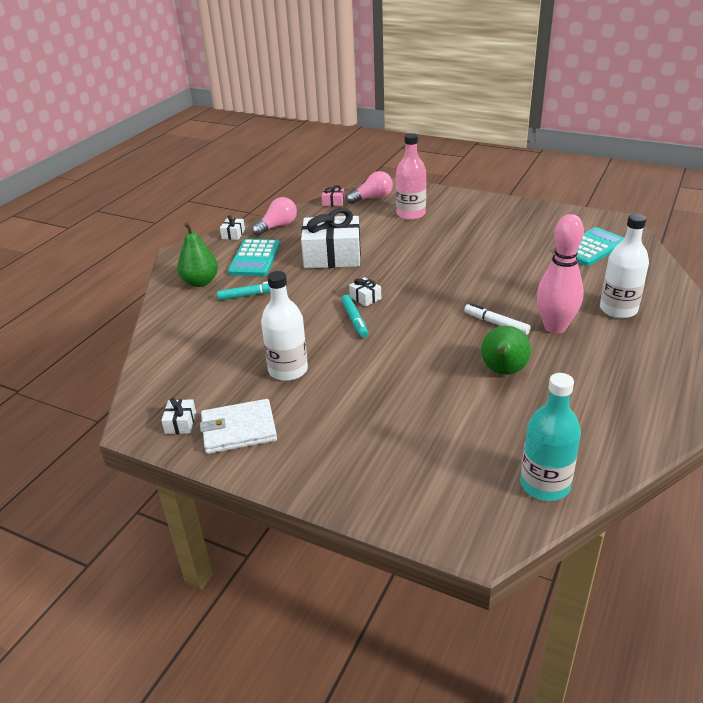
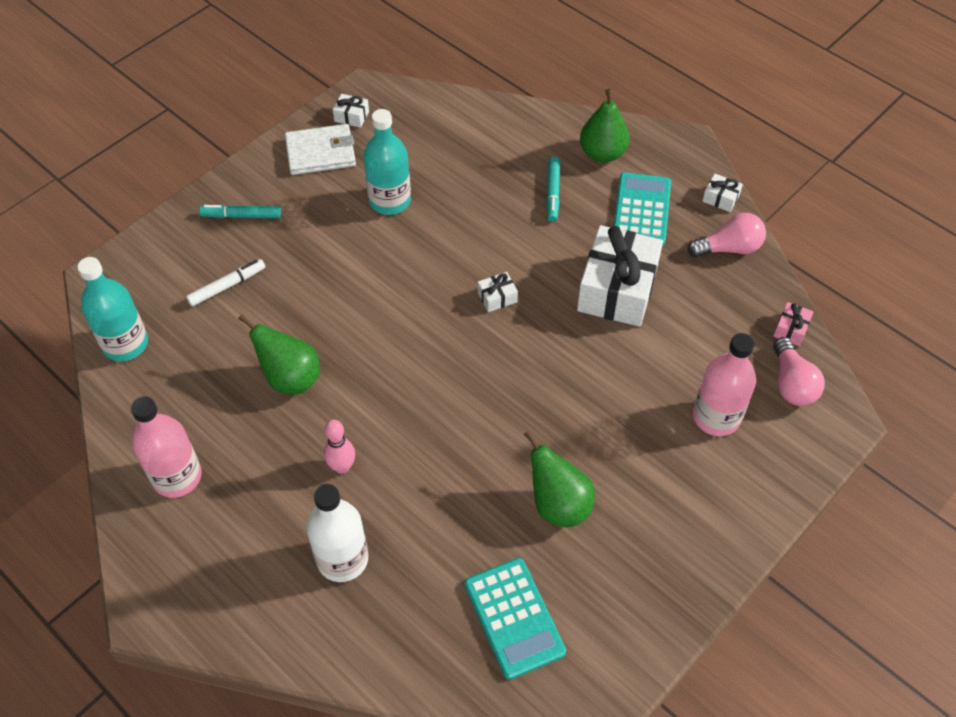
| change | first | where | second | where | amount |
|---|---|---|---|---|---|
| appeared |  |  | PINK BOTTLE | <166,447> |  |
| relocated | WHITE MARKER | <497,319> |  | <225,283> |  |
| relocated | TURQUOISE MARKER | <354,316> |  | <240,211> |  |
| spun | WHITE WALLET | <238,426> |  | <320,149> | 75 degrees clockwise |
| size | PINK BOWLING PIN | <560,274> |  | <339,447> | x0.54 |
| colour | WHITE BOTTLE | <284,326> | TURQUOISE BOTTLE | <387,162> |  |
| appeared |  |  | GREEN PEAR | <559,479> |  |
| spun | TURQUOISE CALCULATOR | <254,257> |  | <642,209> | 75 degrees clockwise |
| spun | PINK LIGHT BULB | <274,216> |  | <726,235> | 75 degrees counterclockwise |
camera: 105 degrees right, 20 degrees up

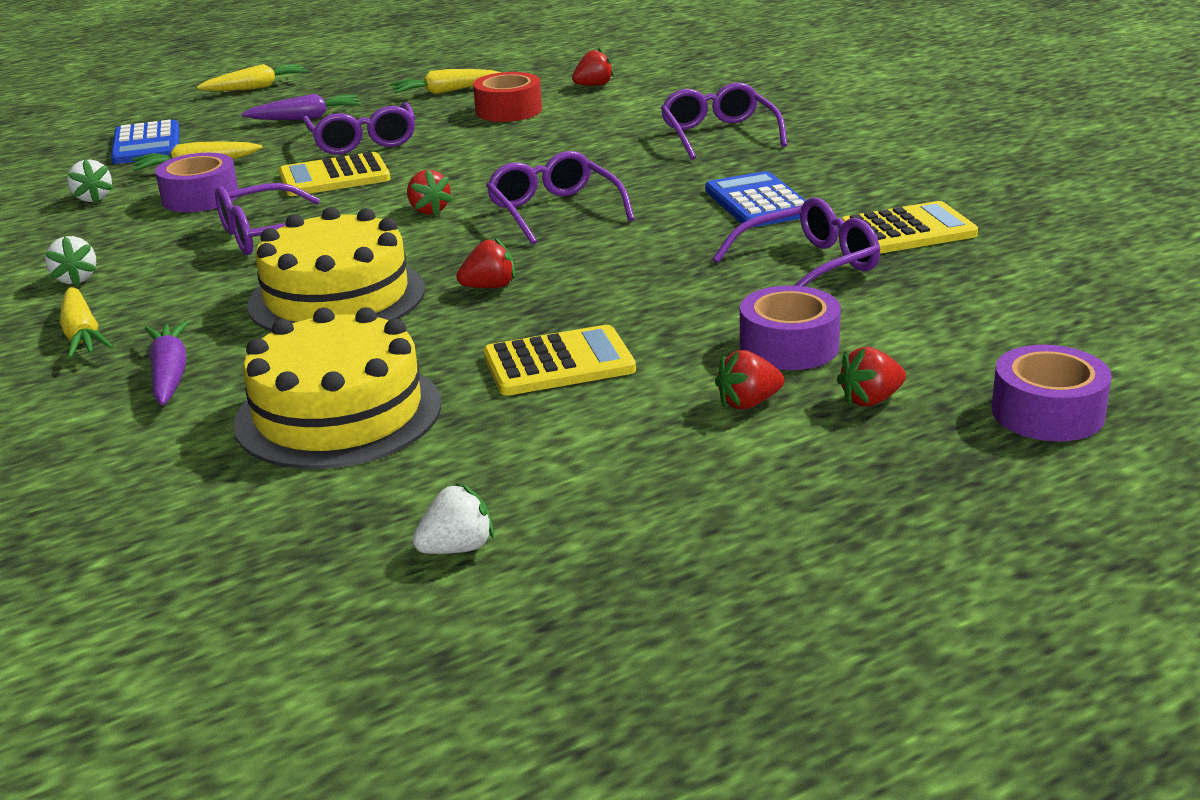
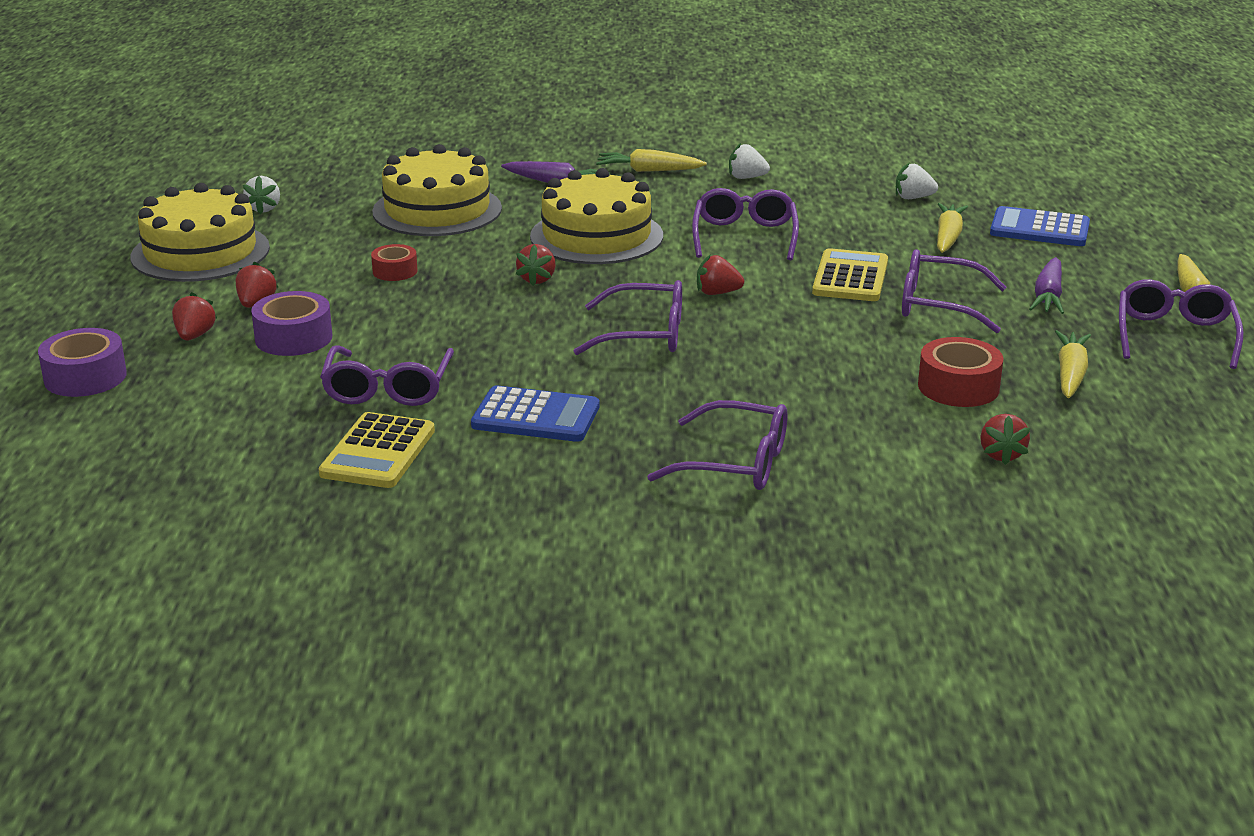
| change | first | where | second | where | amount |
|---|---|---|---|---|---|
| appeared |  |  | YELLOW CAKE | <200,232> |  |
| exchanged | YELLOW CALCULATOR | <559,360> | RED TAPE | <394,262> |  |
| appeared |  |  | PURPLE GLASSES | <1181,324> |  |
| missing | PURPLE TAPE | <196,182> |  |  |  |
camera: 120 degrees right, 0 degrees up

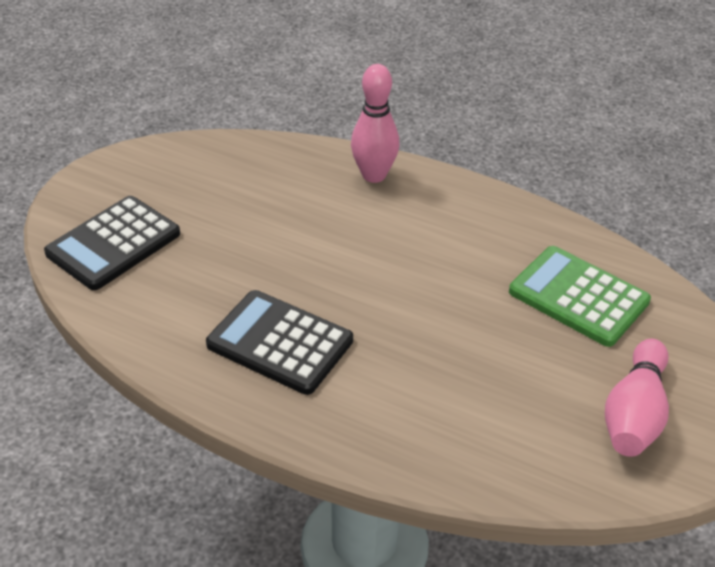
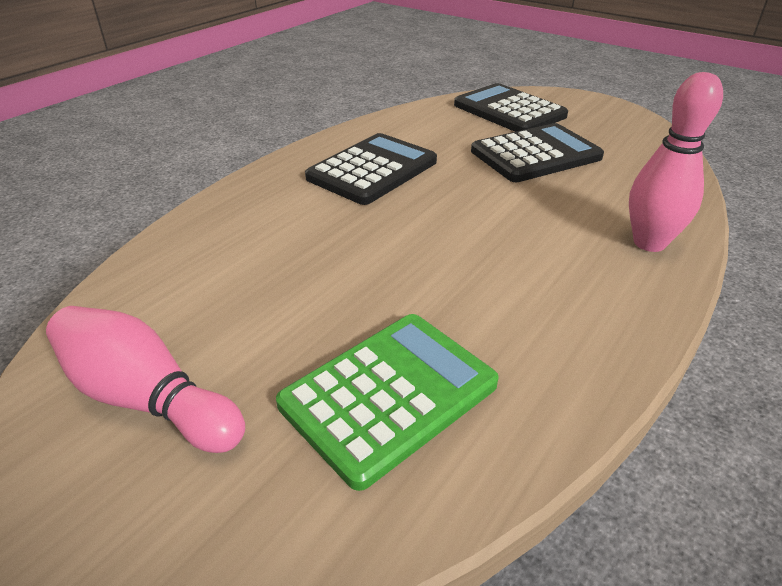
| change | first | where | second | where | amount |
|---|---|---|---|---|---|
| appeared |  |  | BLACK CALCULATOR | <537,152> |  |
camera: 100 degrees right, 5 degrees down

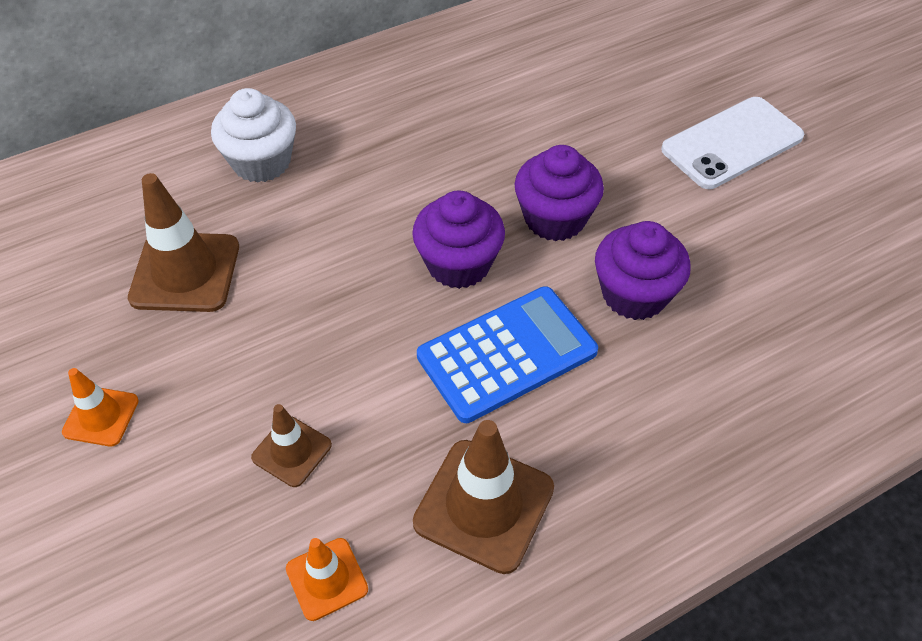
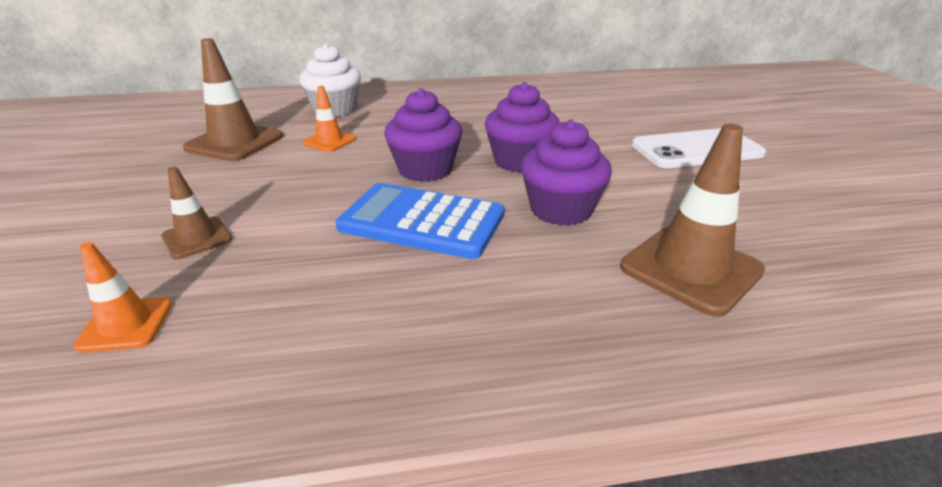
| change | first | where | second | where | amount |
|---|---|---|---|---|---|
| relocated | ORANGE TRAFFIC CONE | <100,407> |  | <329,119> |  |
| spun | BLUE CALCULATOR | <507,354> |  | <419,221> | 150 degrees counterclockwise |
| relocated | BROWN TRAFFIC CONE | <483,497> |  | <692,220> |  |
camera: 20 degrees right, 20 degrees down

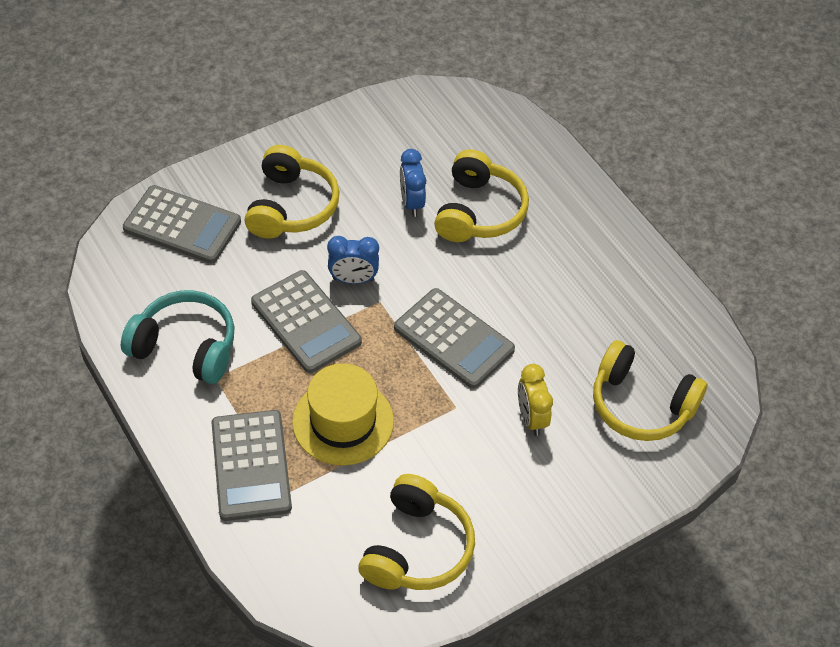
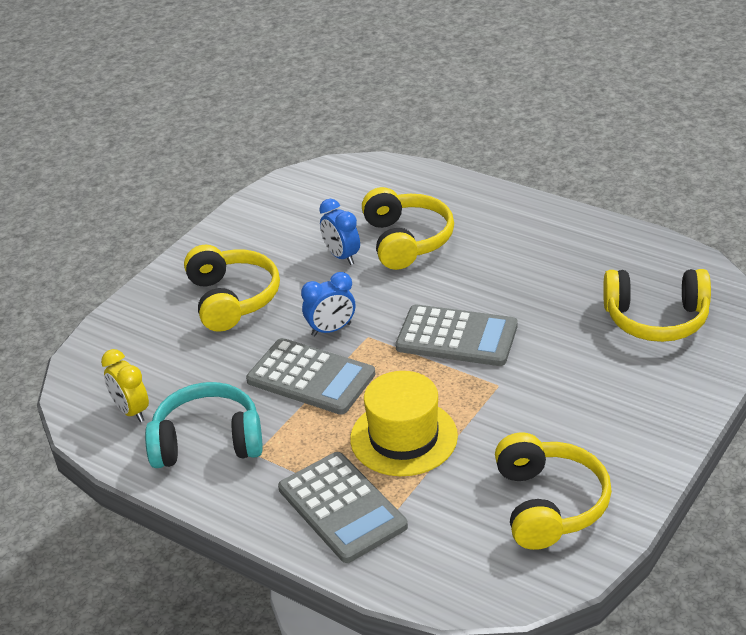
| change | first | where | second | where | amount |
|---|---|---|---|---|---|
| relocated | YELLOW CLOCK | <535,400> |  | <125,385> |  |
| missing | GREY CALCULATOR | <182,224> |  |  |  |
camera: 20 degrees left, 15 degrees down

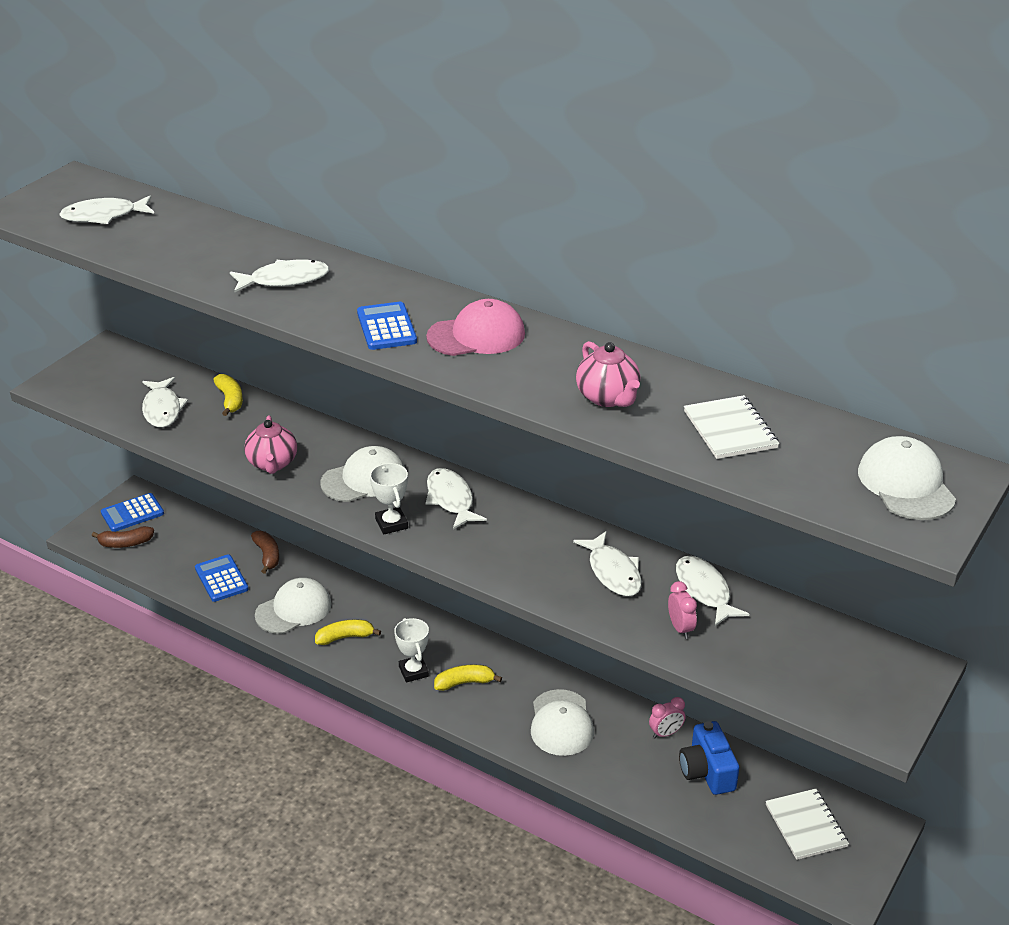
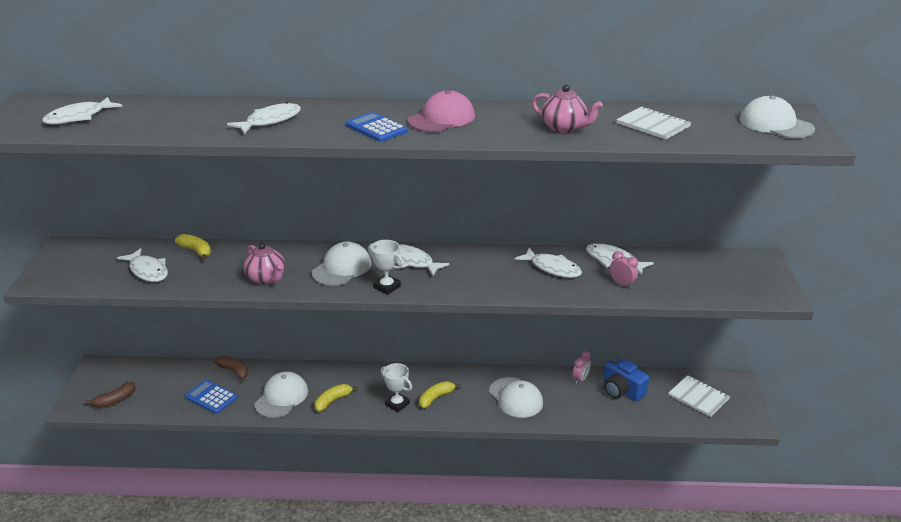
| change | first | where | second | where | amount |
|---|---|---|---|---|---|
| missing | BLUE CALCULATOR | <132,512> |  |  |  |
camera: 30 degrees left, 5 degrees down

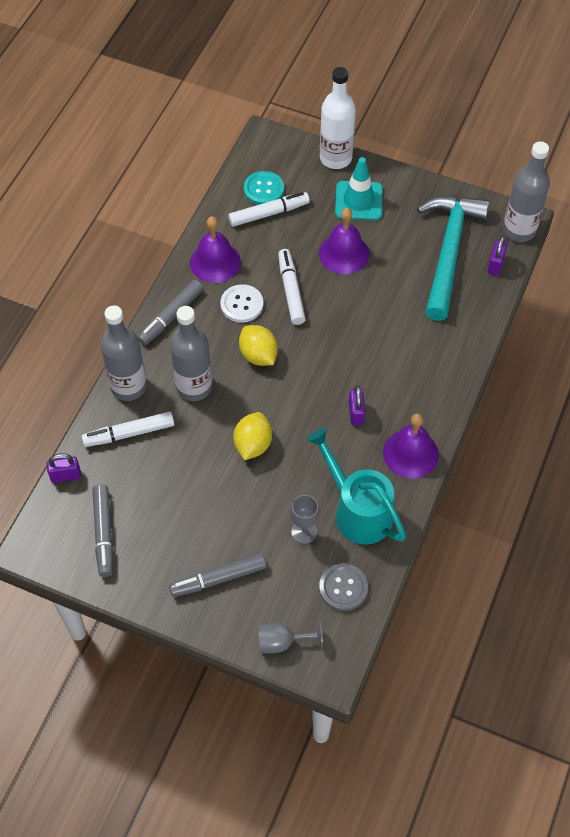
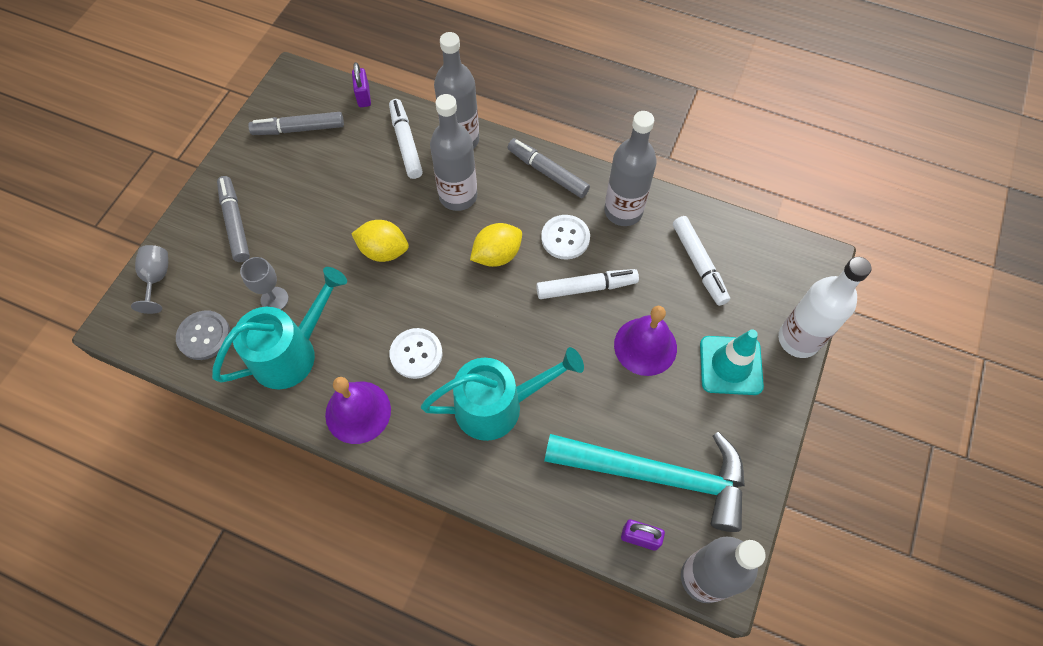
| change | first | where | second | where | amount |
|---|---|---|---|---|---|
| exchanged | PURPLE PADLOCK | <357,405> | WHITE BUTTON | <416,353> |  |
| appeared |  |  | TURQUOISE WATERING CAN | <502,394> |  |
| exchanged | PURPLE BELL | <215,249> | GREY BOTTLE | <630,168> |  |
| missing | TURQUOISE BUTTON | <264,188> |  |  |  |
camera: 90 degrees right, 5 degrees up

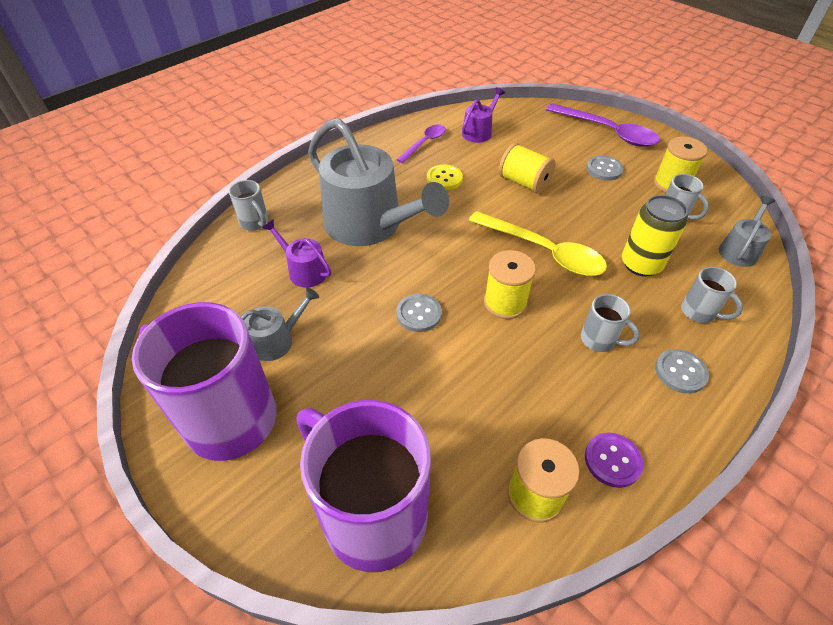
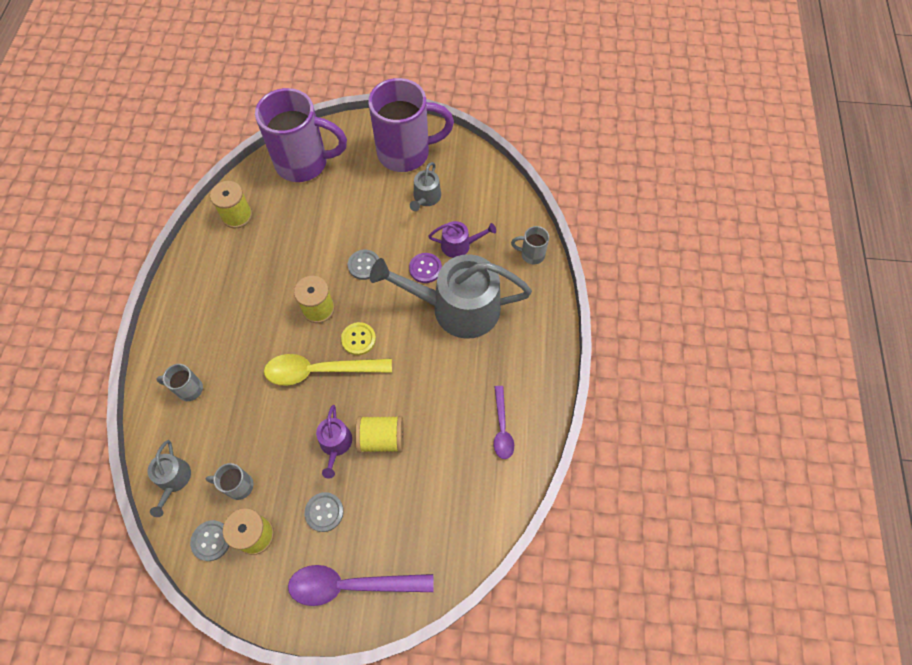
| change | first | where | second | where | amount |
|---|---|---|---|---|---|
| relocated | GREY BUTTON | <682,371> |  | <209,540> |  |
| relocated | PURPLE WATERING CAN | <483,115> |  | <334,442> |  |
| relocated | YELLOW BUTTON | <445,177> |  | <358,338> |  |
| relocated | PURPLE BUTTON | <614,460> |  | <425,268> |  |
| missing | GREY MUG | <610,323> |  |  |  |
| missing | YELLOW CAN | <655,236> |  |  |  |
camera: 140 degrees right, 15 degrees up

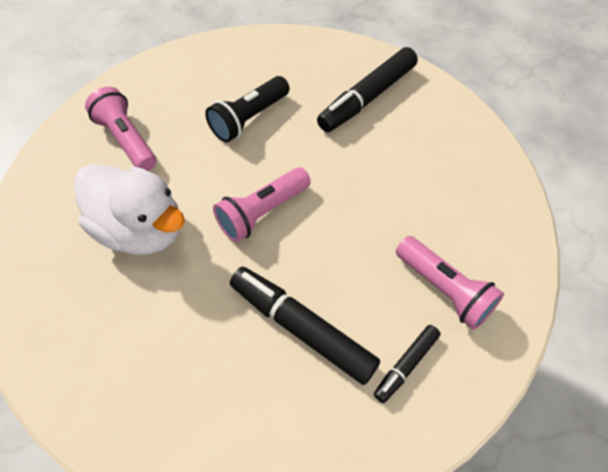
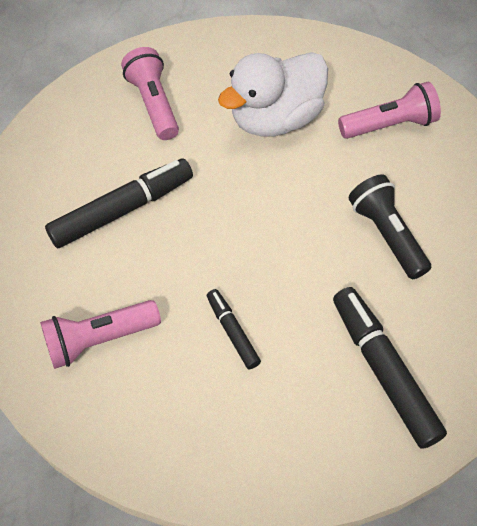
| change | first | where | second | where | amount |
|---|---|---|---|---|---|
| relocated | PINK FLASHLIGHT | <262,204> |  | <150,93> |  |
| relocated | BLACK MARKER | <407,364> |  | <234,329> |  |
camera: 110 degrees right, 0 degrees up

